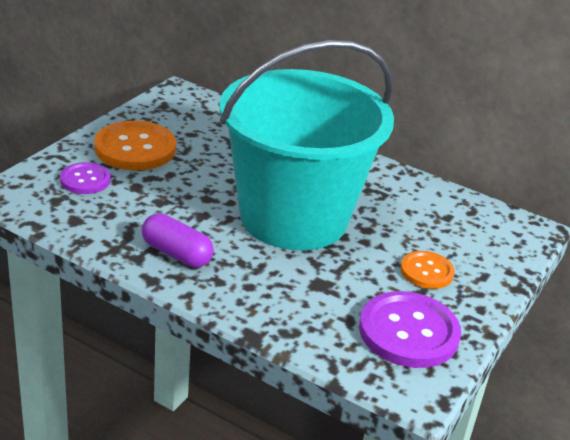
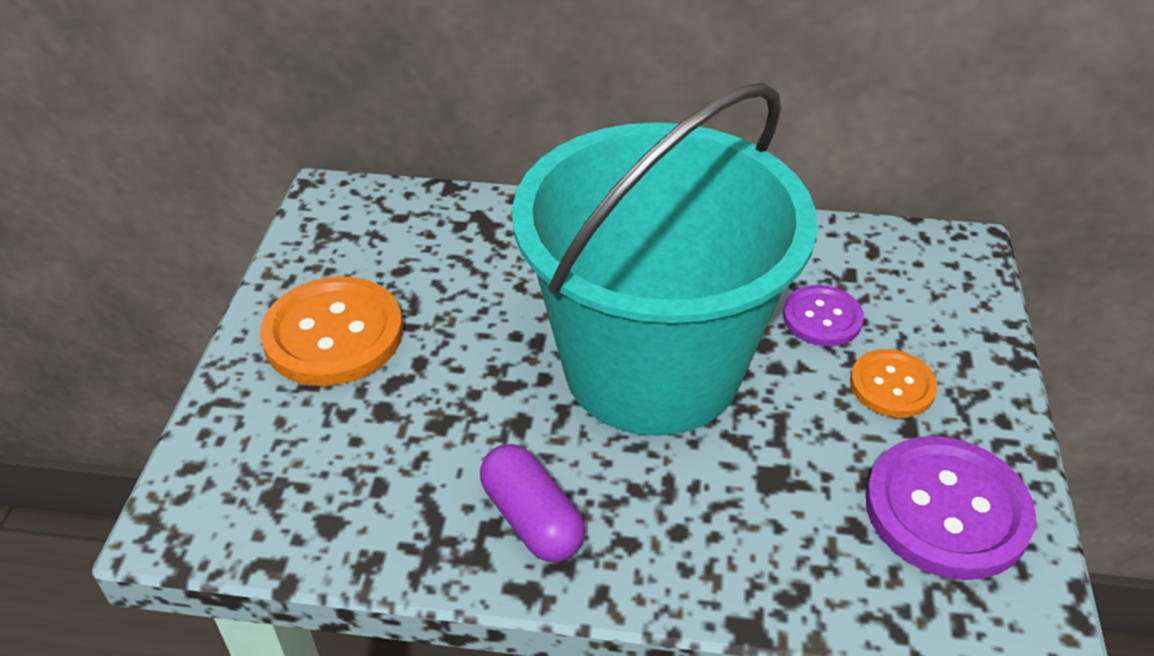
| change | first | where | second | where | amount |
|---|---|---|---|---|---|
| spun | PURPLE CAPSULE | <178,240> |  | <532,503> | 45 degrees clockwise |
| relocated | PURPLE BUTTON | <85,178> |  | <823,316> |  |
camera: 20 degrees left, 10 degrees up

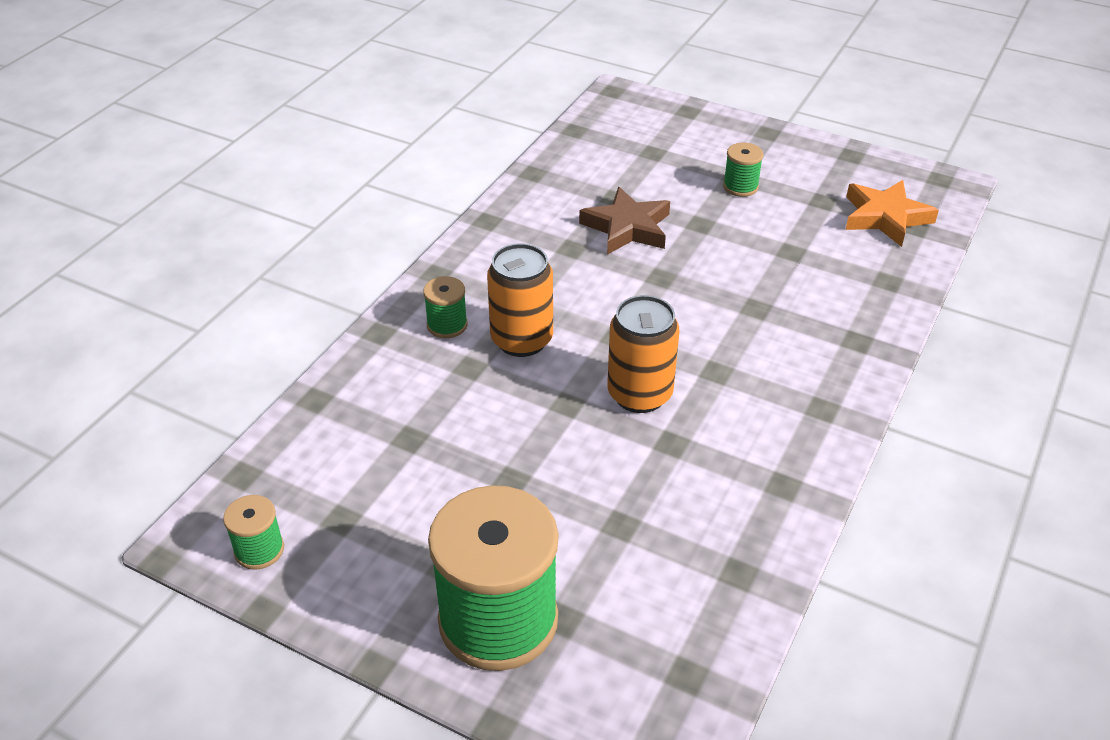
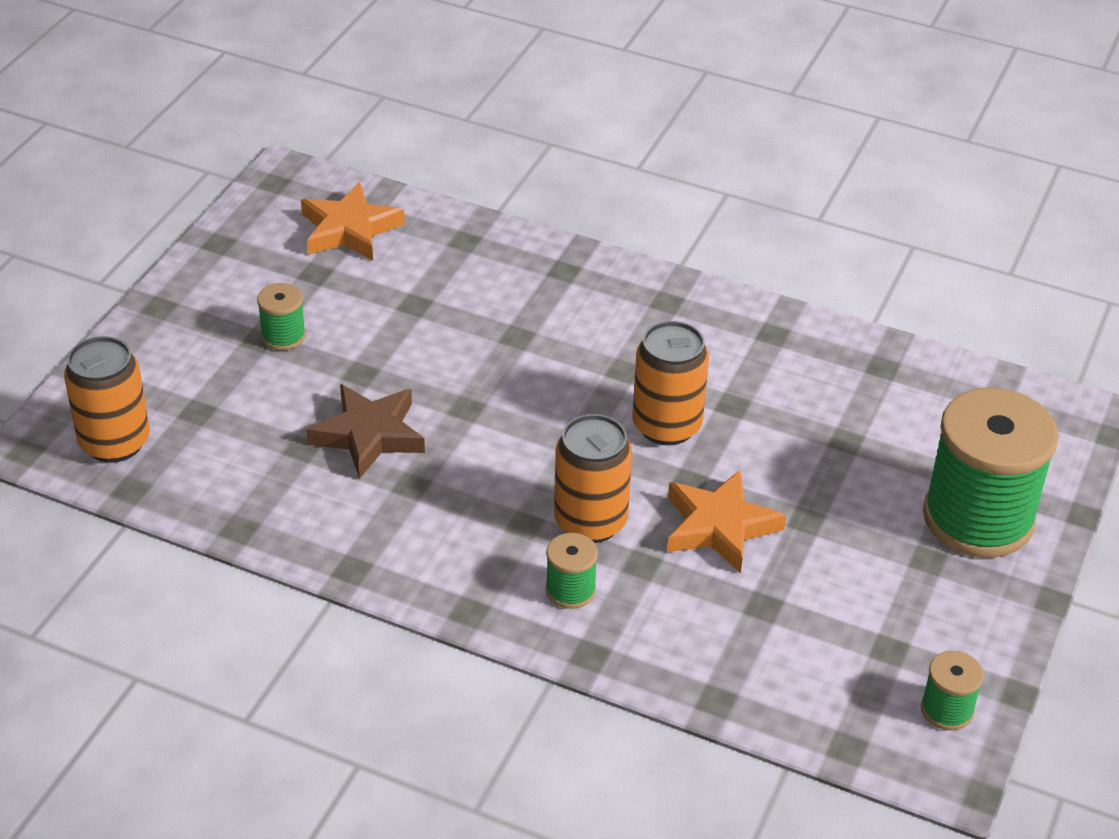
| change | first | where | second | where | amount |
|---|---|---|---|---|---|
| appeared |  |  | ORANGE CAN | <107,399> |  |
| appeared |  |  | ORANGE STAR | <726,521> |  |
camera: 95 degrees left, 0 degrees up

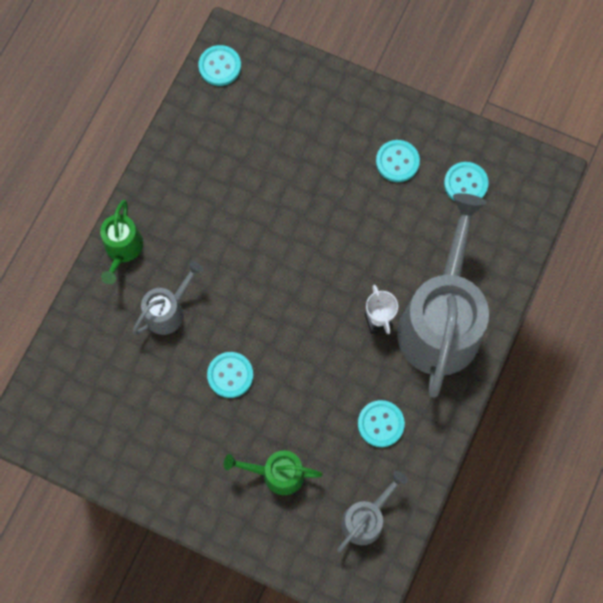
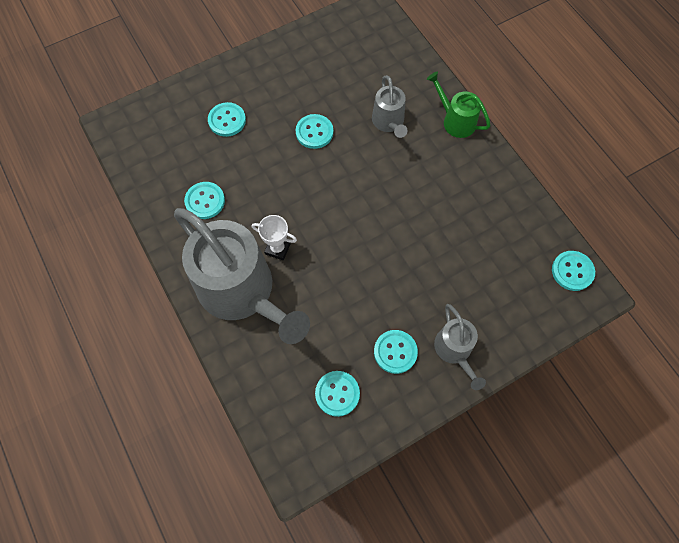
| change | first | where | second | where | amount |
|---|---|---|---|---|---|
| exchanged | GREEN WATERING CAN | <273,473> | TURQUOISE BUTTON | <227,119> |  |
| relocated | GREY WATERING CAN | <372,511> |  | <460,347> |  |
camera: 125 degrees right, 5 degrees down

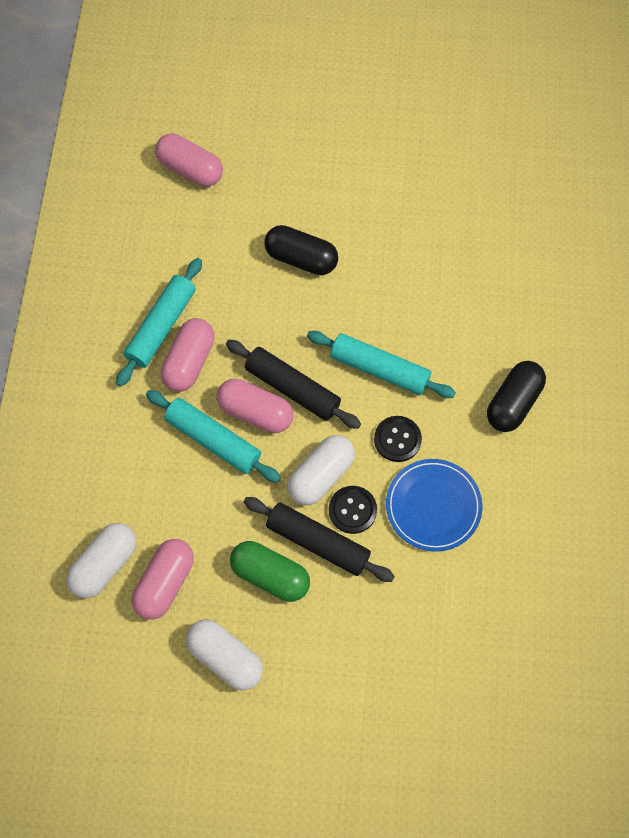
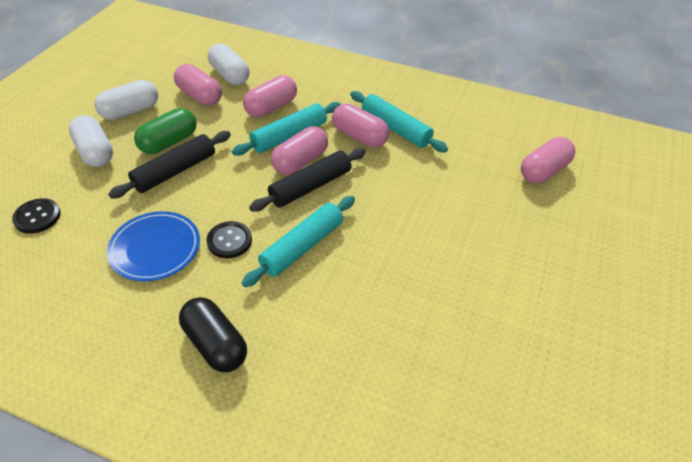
| change | first | where | second | where | amount |
|---|---|---|---|---|---|
| relocated | BLACK BUTTON | <353,510> |  | <36,216> |  |
| relocated | WHITE CAPSULE | <321,470> |  | <91,141> |  |
| appeared |  |  | PINK CAPSULE | <270,96> |  |
| missing | BLACK CAPSULE | <301,250> |  |  |  |
camera: 105 degrees right, 20 degrees down

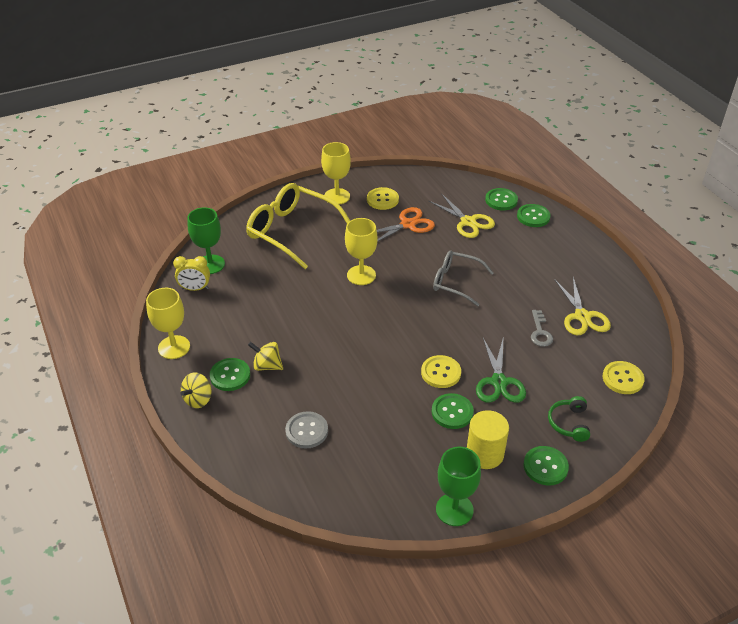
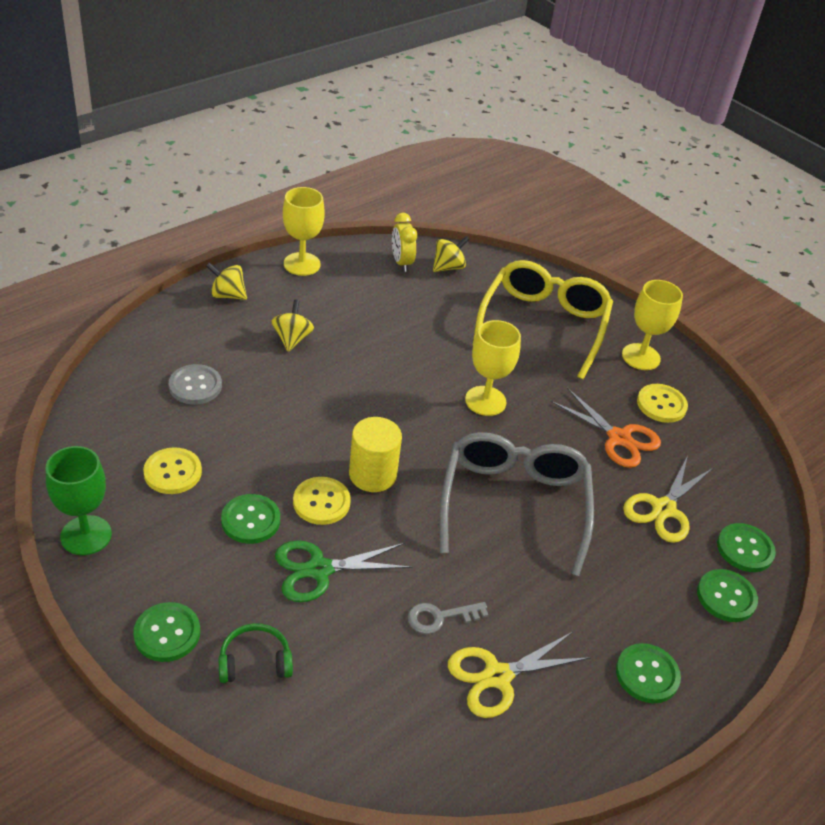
| change | first | where | second | where | amount |
|---|---|---|---|---|---|
| relocated | YELLOW BUTTON | <624,377> |  | <172,470> |  |
| relocated | YELLOW CYLINDER | <488,439> |  | <375,454> |  |
| exchanged | GREEN GOBLET | <206,240> | YELLOW SPINNING TOP | <451,254> |  |
| size | GREY GLASSES | <463,278> |  | <517,504> | x1.62 |
| relocated | GREEN BUTTON | <230,374> |  | <648,673> |  |
camera: 70 degrees right, 0 degrees up

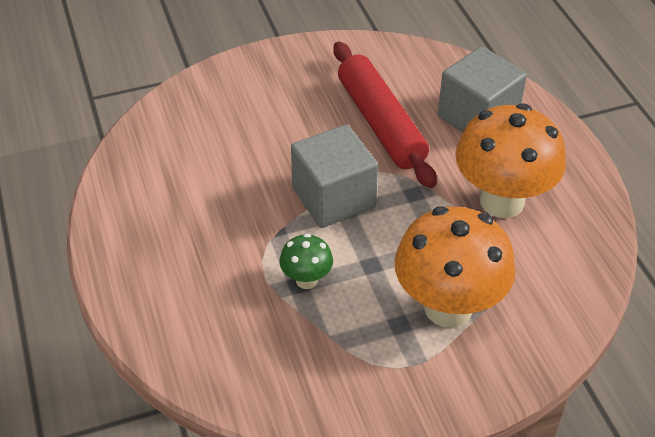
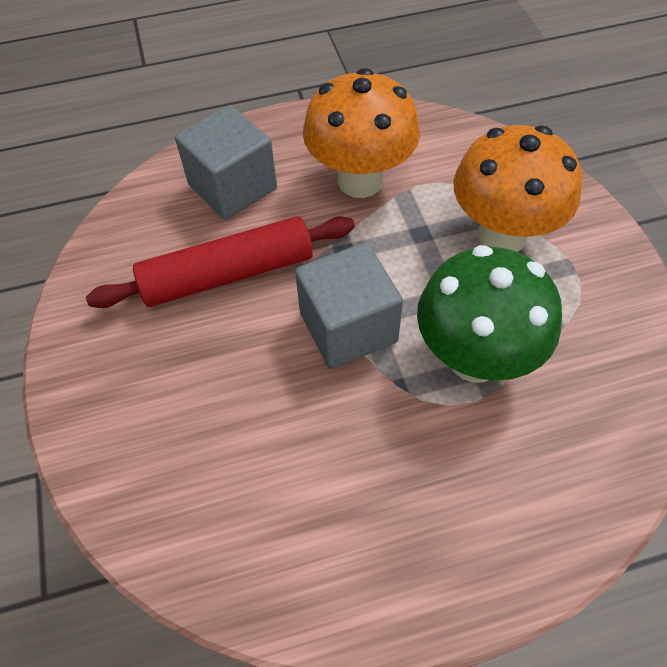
| change | first | where | second | where | amount |
|---|---|---|---|---|---|
| size | GREEN MUSHROOM | <306,261> |  | <489,313> | x2.13 |
camera: 85 degrees left, 10 degrees up

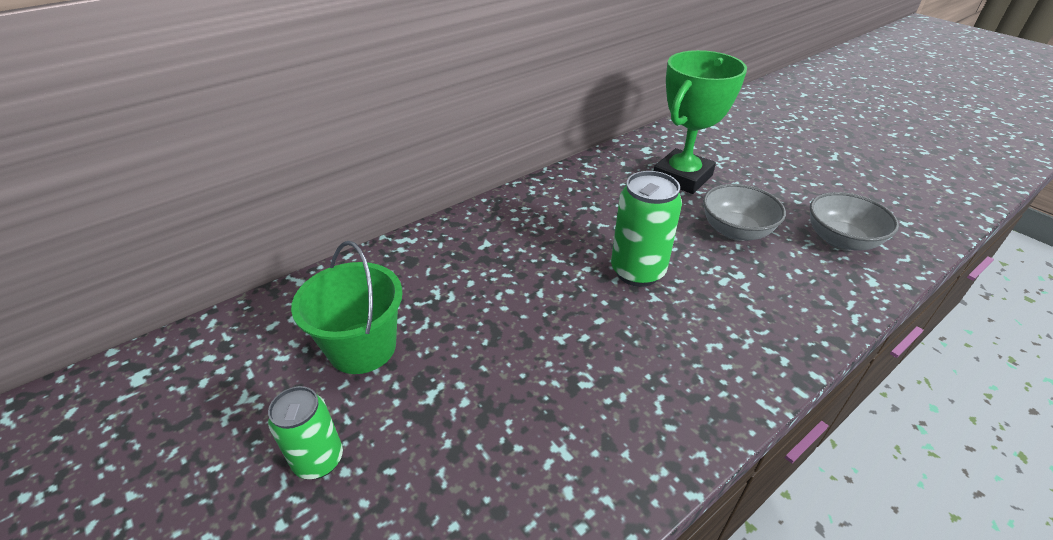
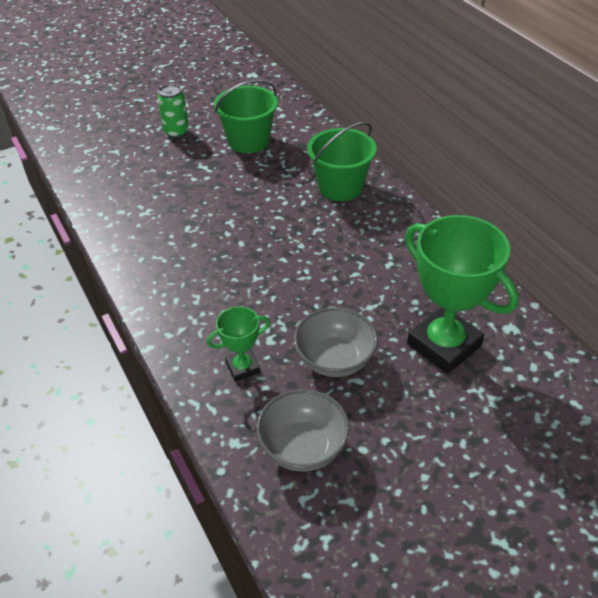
| change | first | where | second | where | amount |
|---|---|---|---|---|---|
| appeared |  |  | GREEN TROPHY | <238,344> |  |
| appeared |  |  | GREEN BUCKET | <342,161> |  |
| missing | GREEN CAN | <646,229> |  |  |  |
camera: 100 degrees right, 5 degrees up

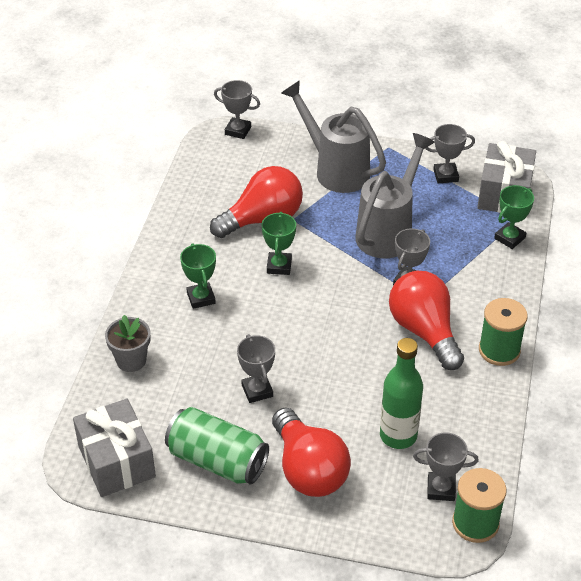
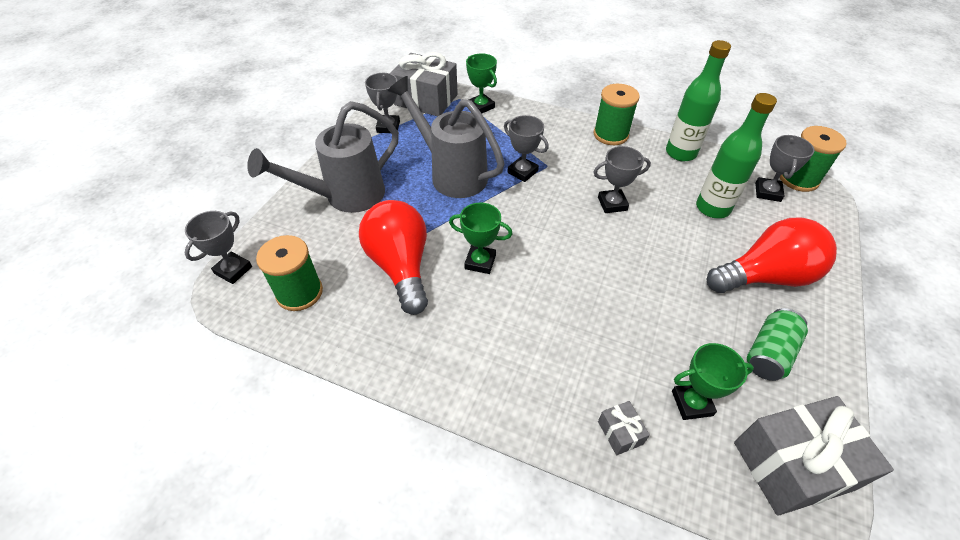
| change | first | where | second | where | amount |
|---|---|---|---|---|---|
| appeared |  |  | GREEN SPOOL | <289,273> |  |
| relocated | GREY TROPHY | <256,368> |  | <622,179> |  |
| exchanged | GREY FLOWER POT | <128,343> | GREY GIFT | <624,428> |  |
| appeared |  |  | GREEN BOTTLE | <698,101> |  |
| relocated | GREEN TROPHY | <198,276> |  | <713,381> |  |
| size | GREEN CAN | <217,445> |  | <777,344> | x0.66 |
| missing | RED LIGHT BULB | <426,320> |  |  |  |
camera: 80 degrees left, 5 degrees up

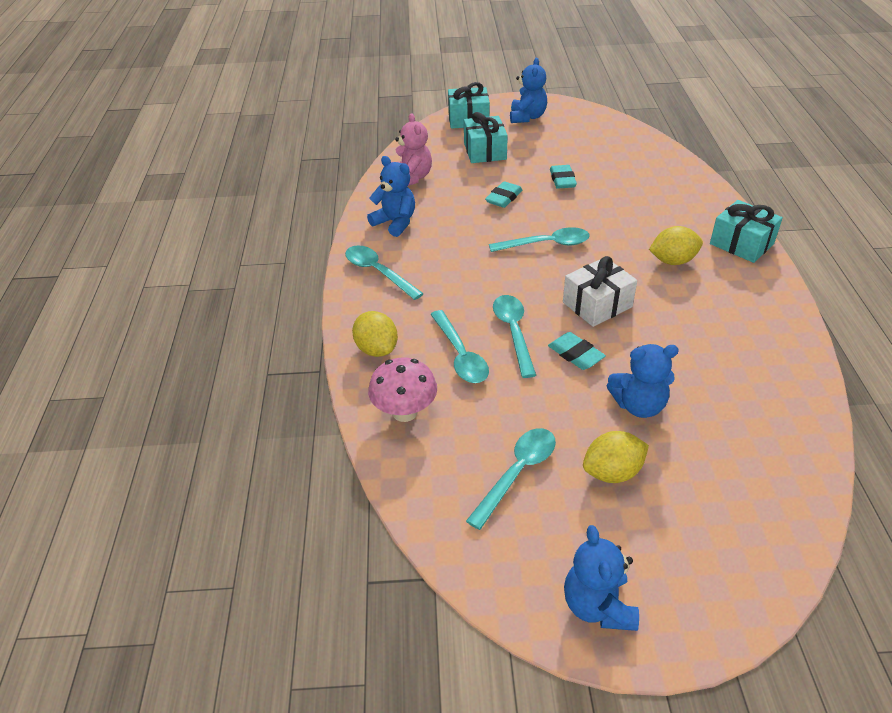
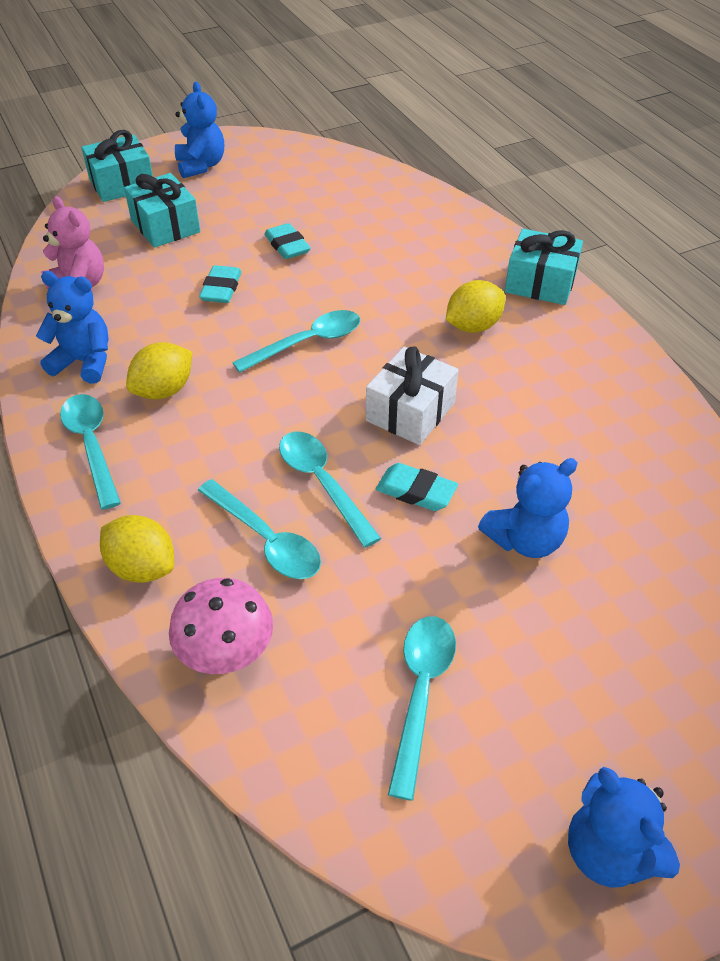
| change | first | where | second | where | amount |
|---|---|---|---|---|---|
| spun | TURQUOISE SPOON | <384,272> |  | <90,452> | 45 degrees clockwise |
| relocated | YELLOW LEMON | <616,457> |  | <159,371> |  |
camera: 25 degrees left, 5 degrees up

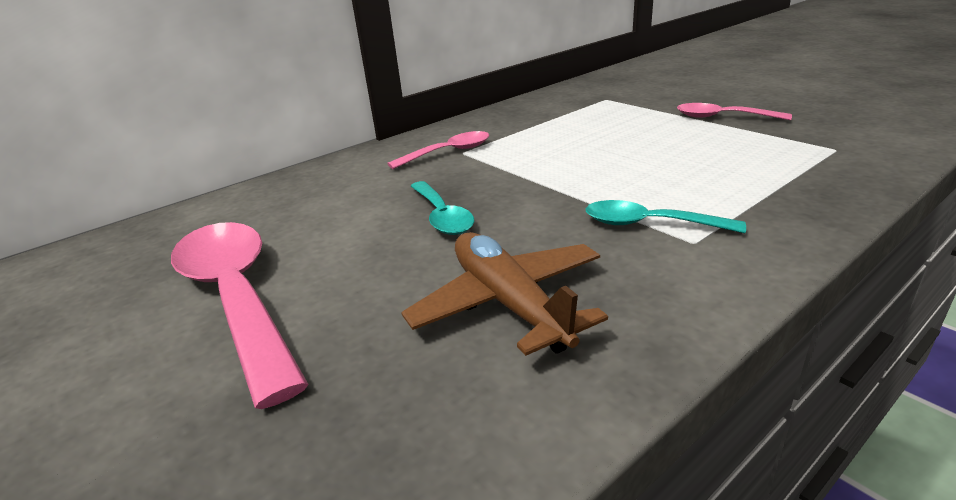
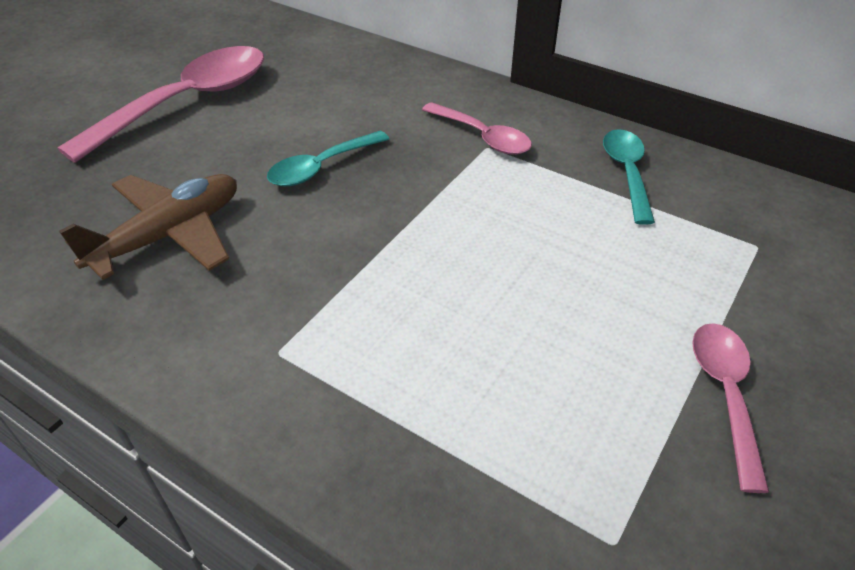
| change | first | where | second | where | amount |
|---|---|---|---|---|---|
| relocated | TURQUOISE SPOON | <666,216> |  | <629,177> |  |
camera: 70 degrees right, 15 degrees up

